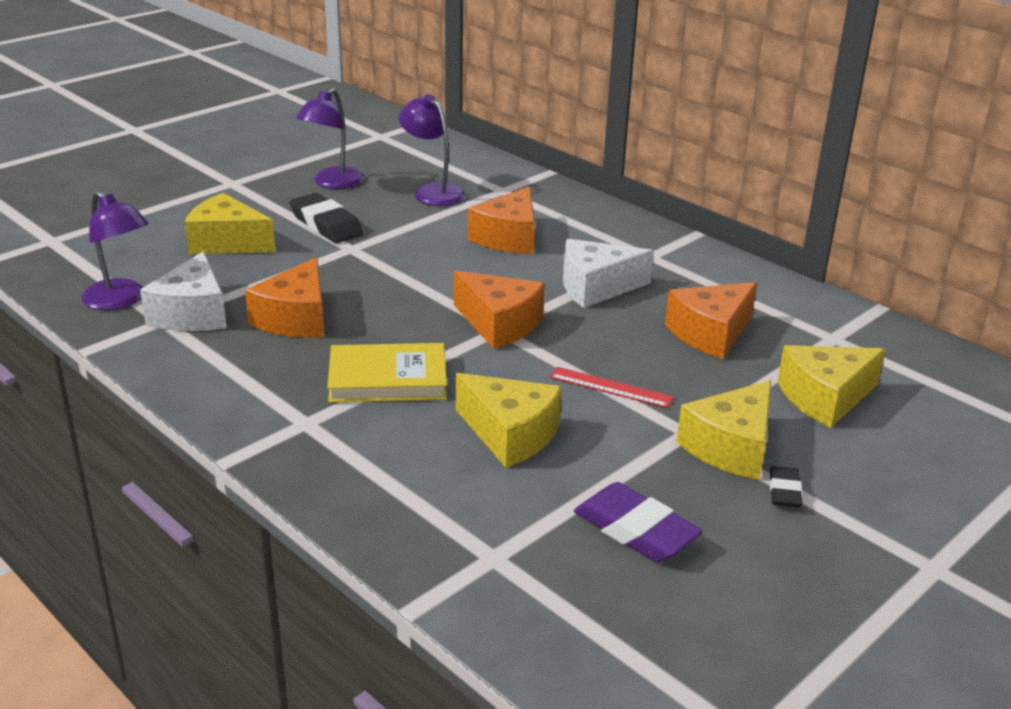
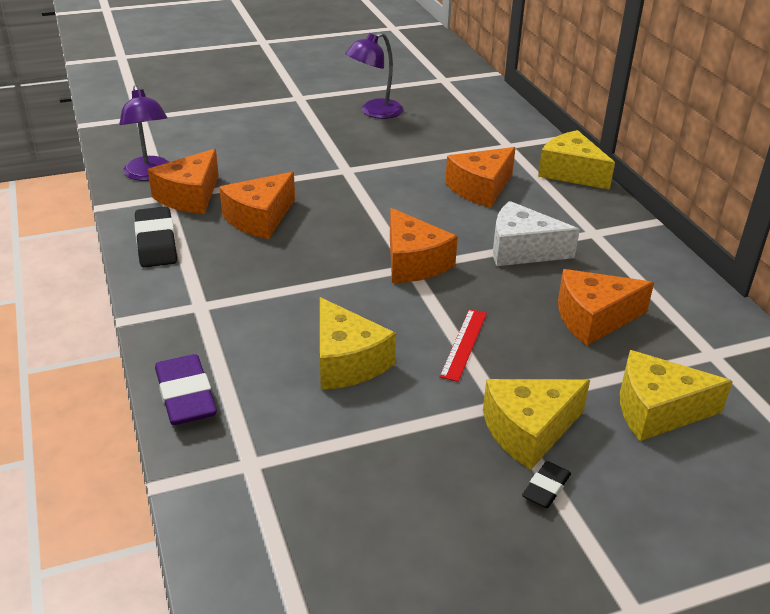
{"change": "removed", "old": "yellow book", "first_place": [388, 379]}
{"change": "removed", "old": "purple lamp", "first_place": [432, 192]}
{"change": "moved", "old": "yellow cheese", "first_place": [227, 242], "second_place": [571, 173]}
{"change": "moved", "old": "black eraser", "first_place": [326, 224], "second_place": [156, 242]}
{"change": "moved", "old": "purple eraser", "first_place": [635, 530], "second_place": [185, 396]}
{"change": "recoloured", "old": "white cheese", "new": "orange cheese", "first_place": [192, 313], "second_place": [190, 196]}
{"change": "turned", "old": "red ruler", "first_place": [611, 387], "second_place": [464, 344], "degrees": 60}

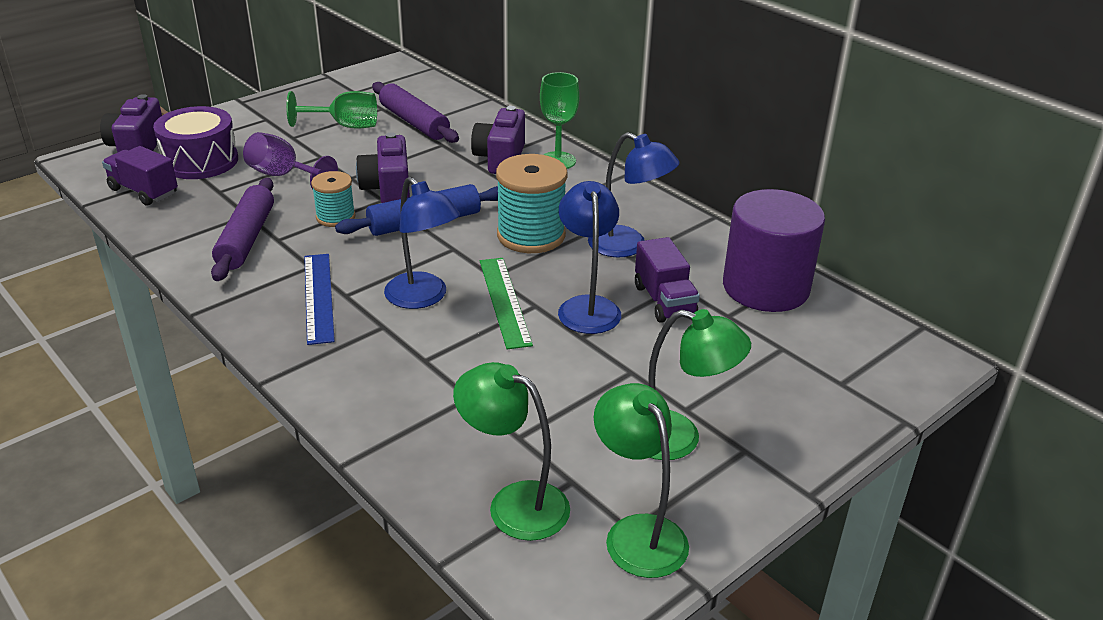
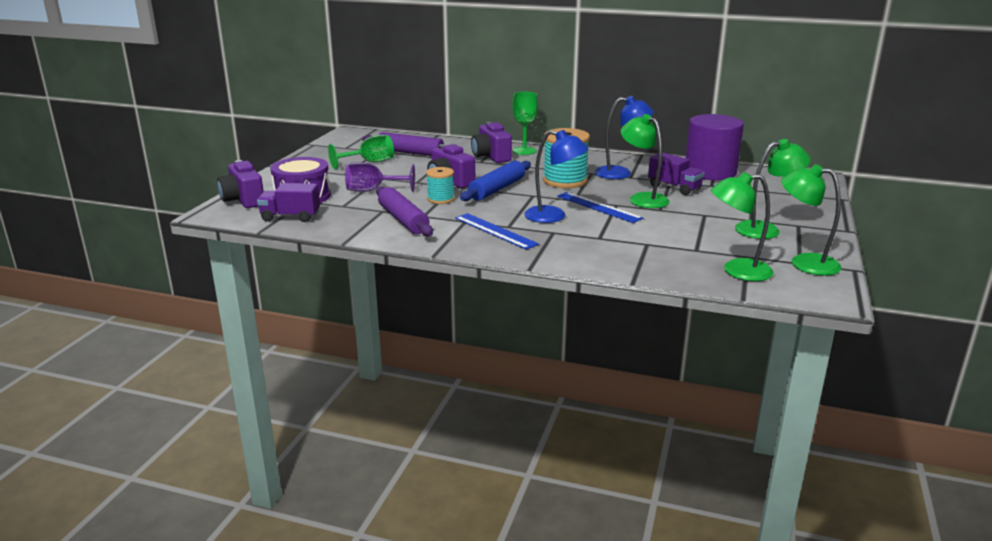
{"change": "recoloured", "old": "green ruler", "new": "blue ruler", "first_place": [504, 301], "second_place": [598, 207]}
{"change": "recoloured", "old": "blue lamp", "new": "green lamp", "first_place": [587, 306], "second_place": [642, 198]}

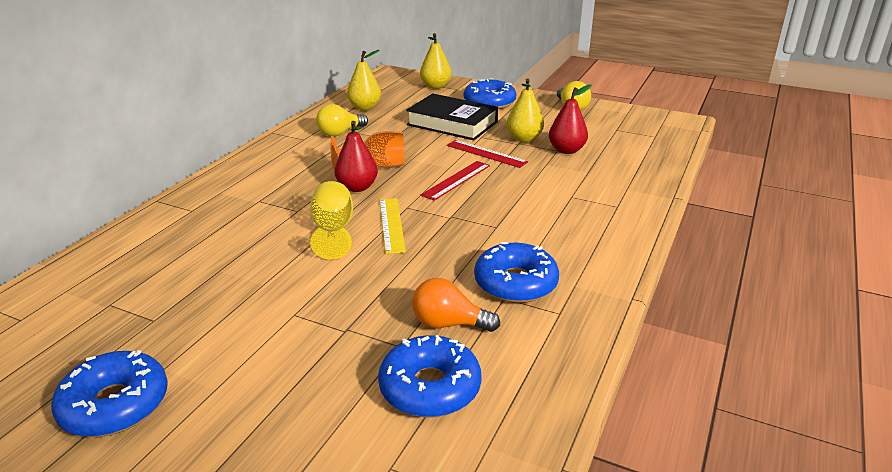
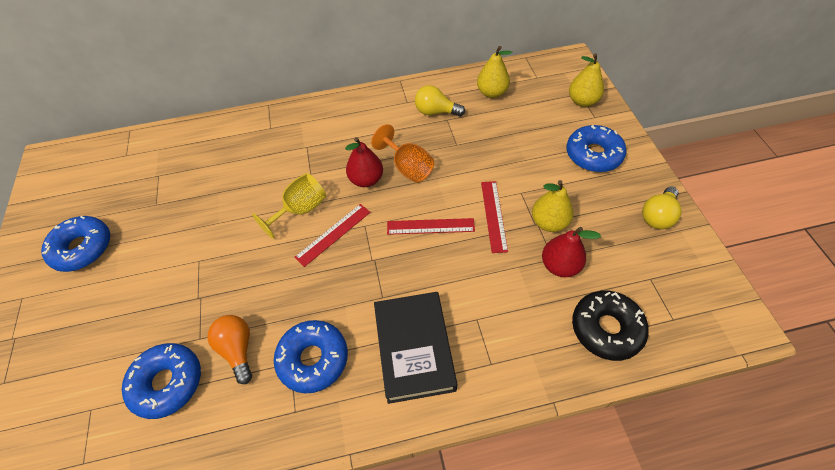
{"change": "added", "new": "black donut", "second_place": [606, 328]}
{"change": "moved", "old": "black book", "first_place": [452, 123], "second_place": [414, 349]}
{"change": "recoloured", "old": "yellow ruler", "new": "red ruler", "first_place": [391, 224], "second_place": [333, 234]}

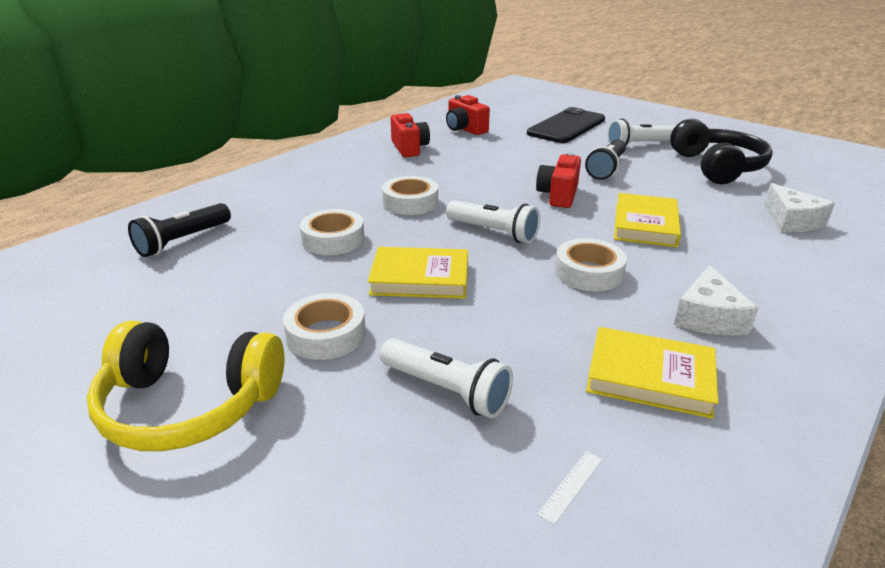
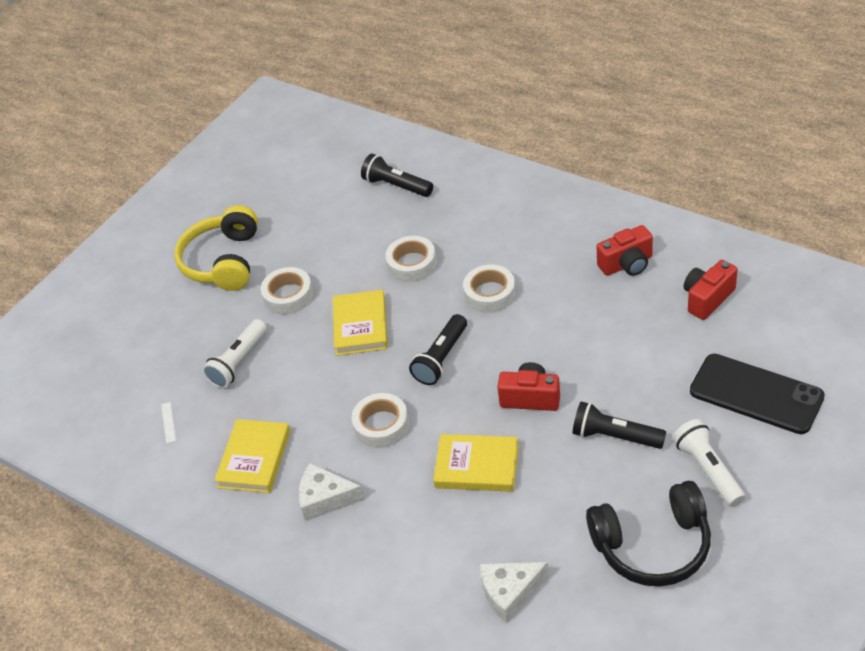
{"change": "recoloured", "old": "white flashlight", "new": "black flashlight", "first_place": [493, 232], "second_place": [441, 358]}
{"change": "turned", "old": "white ruler", "first_place": [571, 486], "second_place": [168, 422], "degrees": 45}

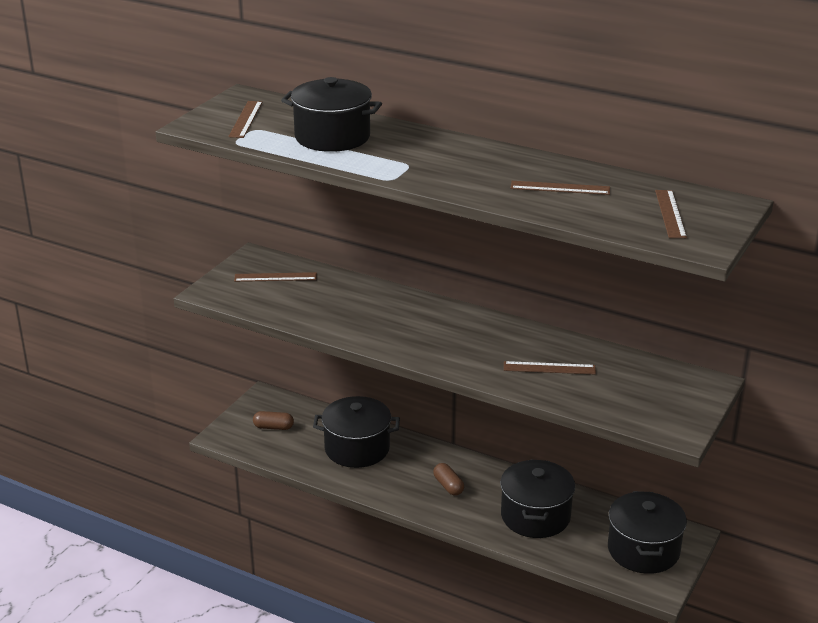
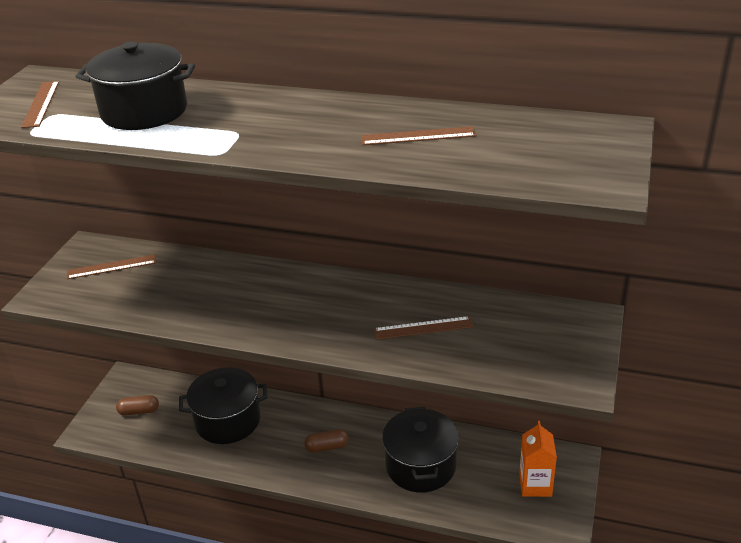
{"change": "removed", "old": "brown ruler", "first_place": [670, 213]}
{"change": "replaced", "old": "black pot", "new": "orange carton", "first_place": [643, 550], "second_place": [535, 485]}
{"change": "turned", "old": "brown capsule", "first_place": [448, 486], "second_place": [327, 447], "degrees": -60}

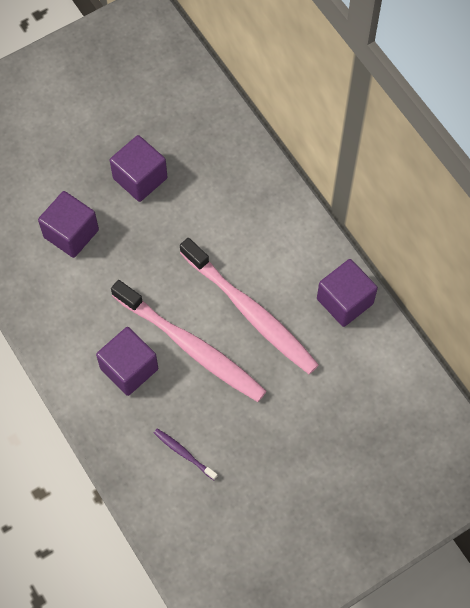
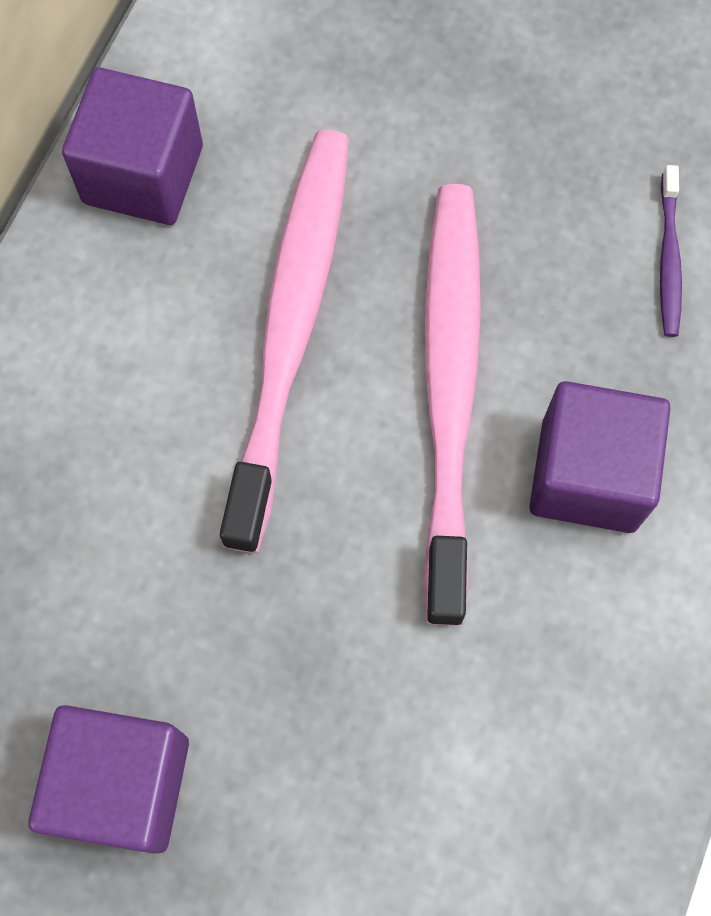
{"change": "removed", "old": "purple cube", "first_place": [71, 233]}

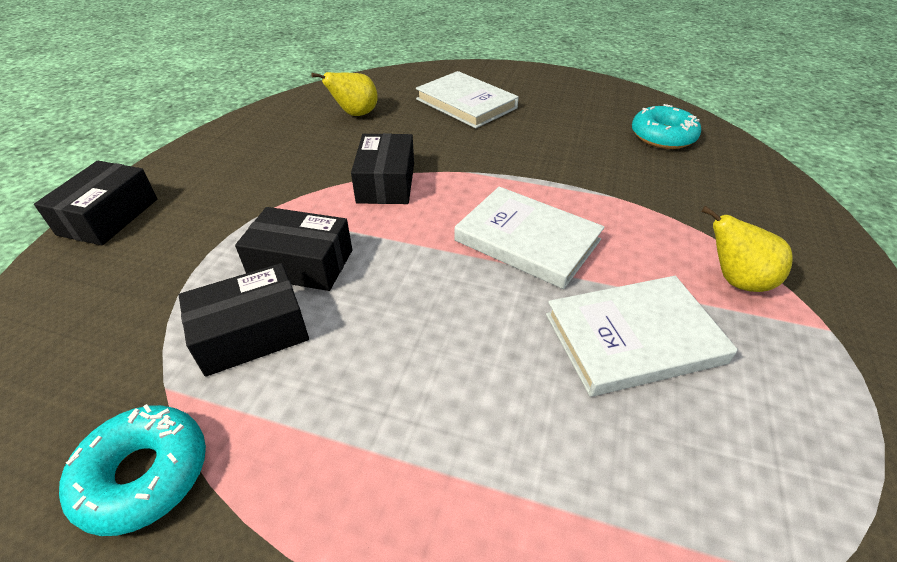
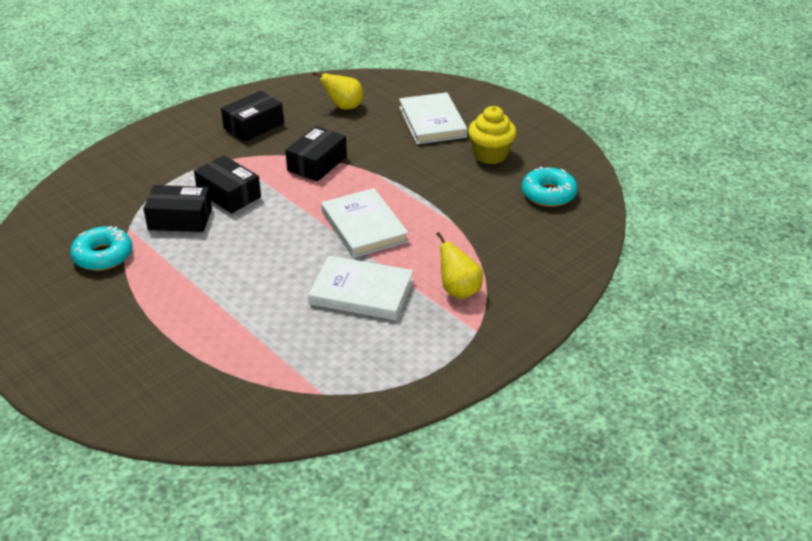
{"change": "added", "new": "yellow cupcake", "second_place": [490, 155]}
{"change": "moved", "old": "black box", "first_place": [109, 216], "second_place": [253, 126]}

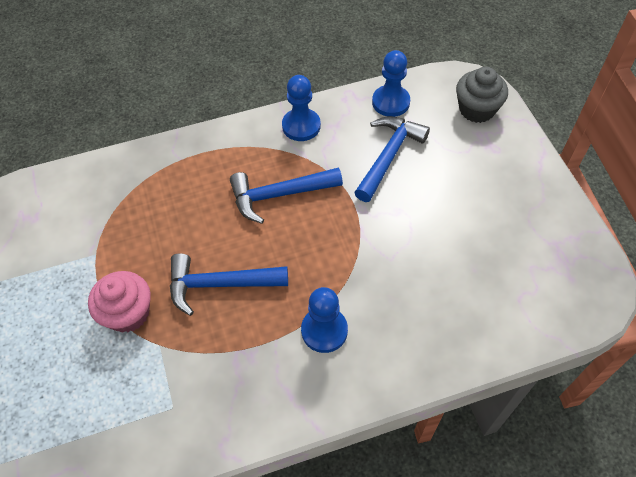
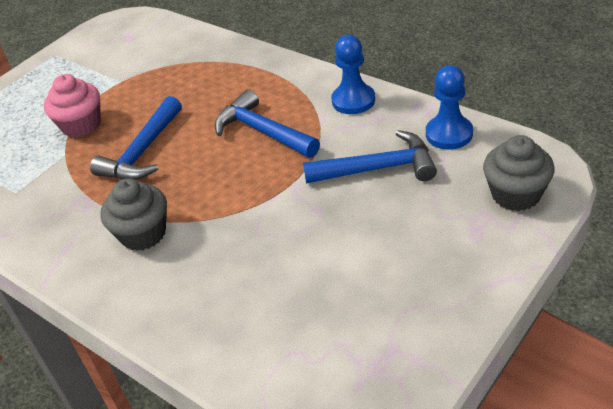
{"change": "replaced", "old": "blue pawn", "new": "grey cupcake", "first_place": [324, 330], "second_place": [143, 234]}
{"change": "turned", "old": "blue hammer", "first_place": [219, 284], "second_place": [142, 152], "degrees": -120}

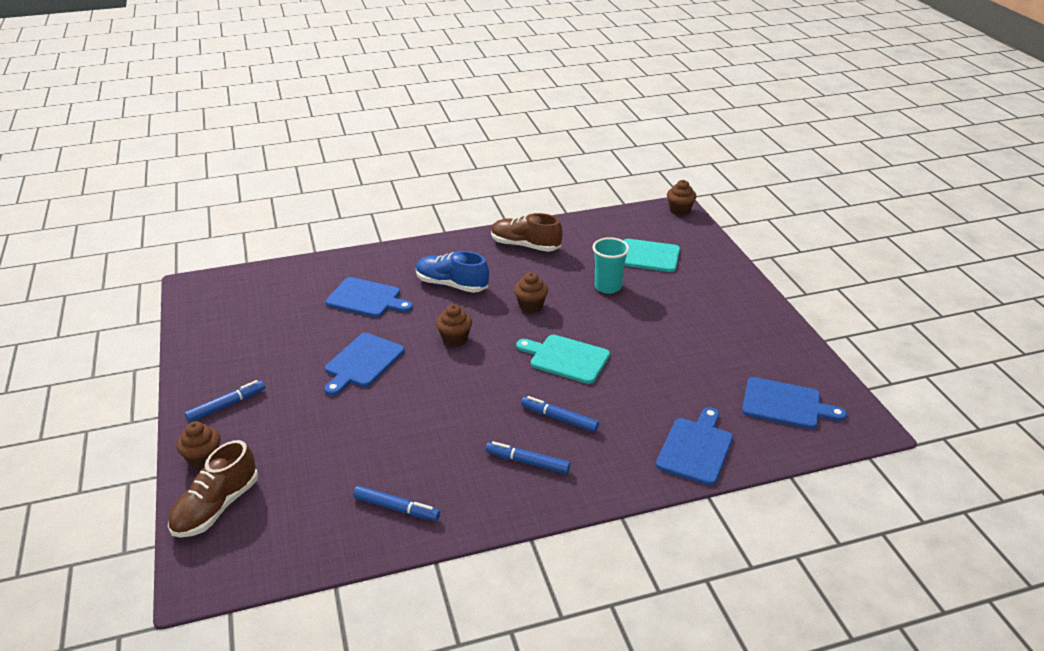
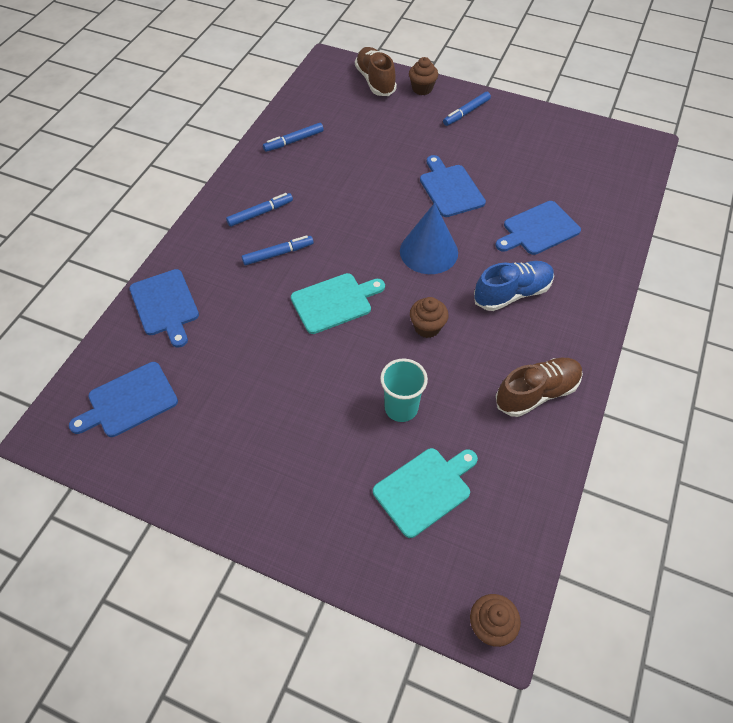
{"change": "replaced", "old": "brown cupcake", "new": "blue cone", "first_place": [455, 339], "second_place": [428, 251]}
{"change": "turned", "old": "blue marker", "first_place": [226, 405], "second_place": [466, 112], "degrees": 45}

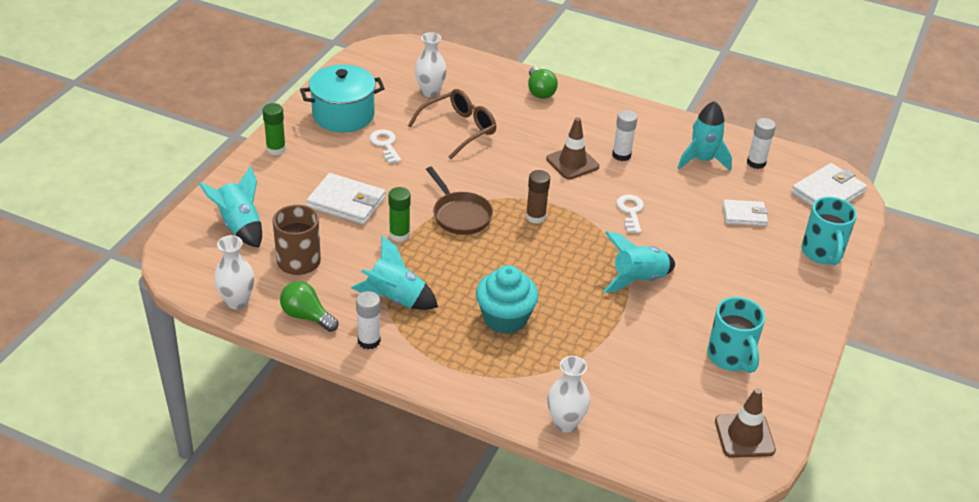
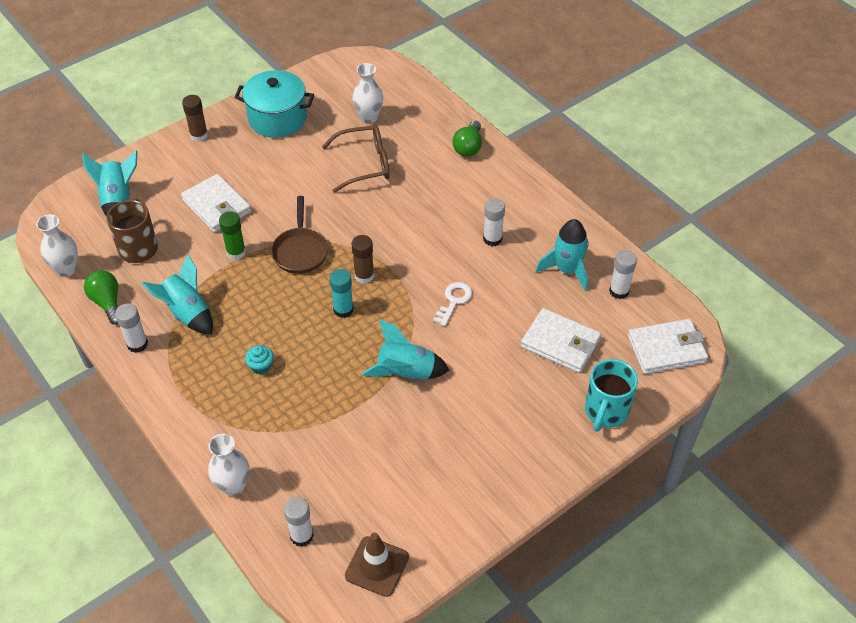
{"change": "removed", "old": "white key", "first_place": [385, 144]}
{"change": "removed", "old": "brown traffic cone", "first_place": [572, 163]}
{"change": "removed", "old": "turquoise mug", "first_place": [730, 357]}
{"change": "added", "new": "white glue stick", "second_place": [301, 535]}
{"change": "added", "new": "turquoise glue stick", "second_place": [343, 310]}
{"change": "recoloured", "old": "green glue stick", "new": "brown glue stick", "first_place": [276, 149], "second_place": [199, 135]}
{"change": "resized", "old": "turquoise cupcake", "first_place": [505, 318], "second_place": [261, 366], "factor": 0.48}
{"change": "resized", "old": "white wallet", "first_place": [744, 215], "second_place": [560, 343], "factor": 1.54}

